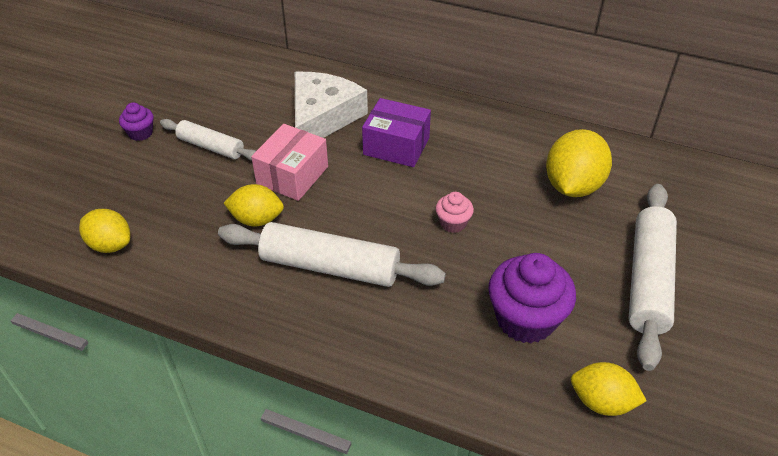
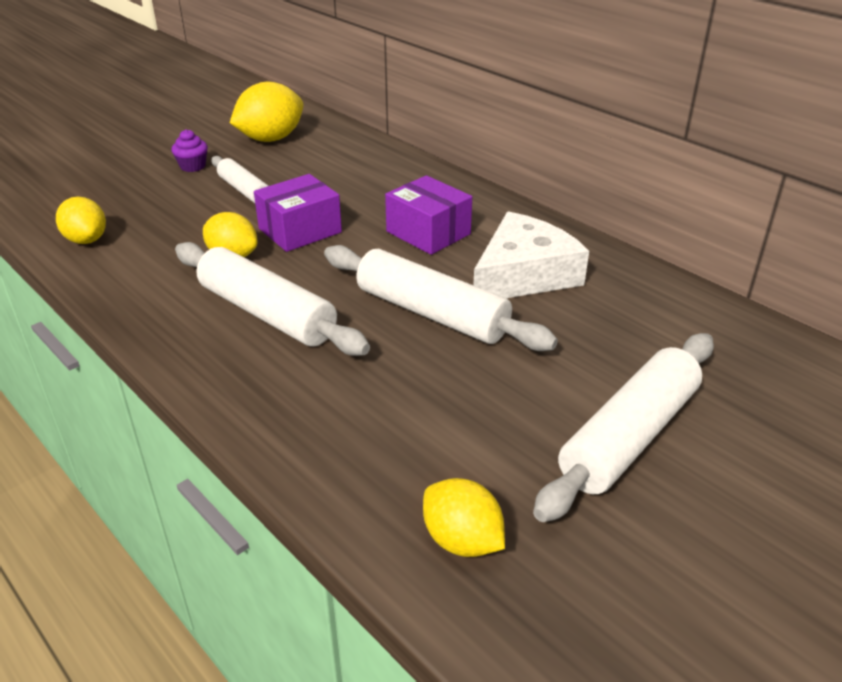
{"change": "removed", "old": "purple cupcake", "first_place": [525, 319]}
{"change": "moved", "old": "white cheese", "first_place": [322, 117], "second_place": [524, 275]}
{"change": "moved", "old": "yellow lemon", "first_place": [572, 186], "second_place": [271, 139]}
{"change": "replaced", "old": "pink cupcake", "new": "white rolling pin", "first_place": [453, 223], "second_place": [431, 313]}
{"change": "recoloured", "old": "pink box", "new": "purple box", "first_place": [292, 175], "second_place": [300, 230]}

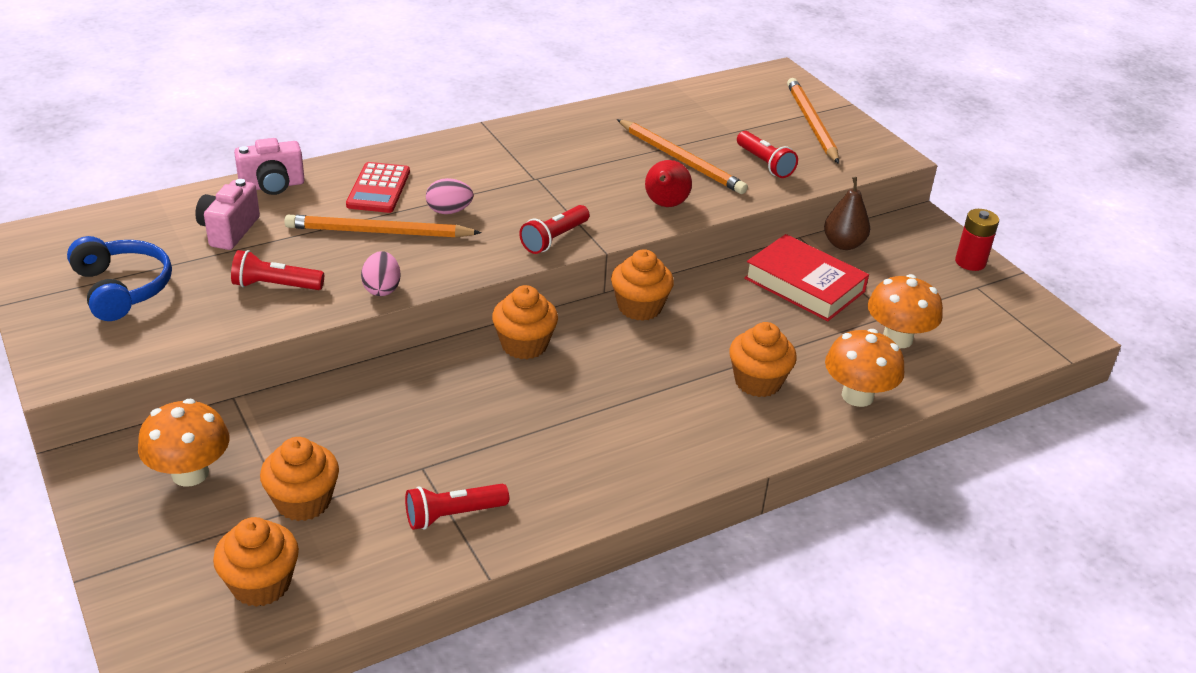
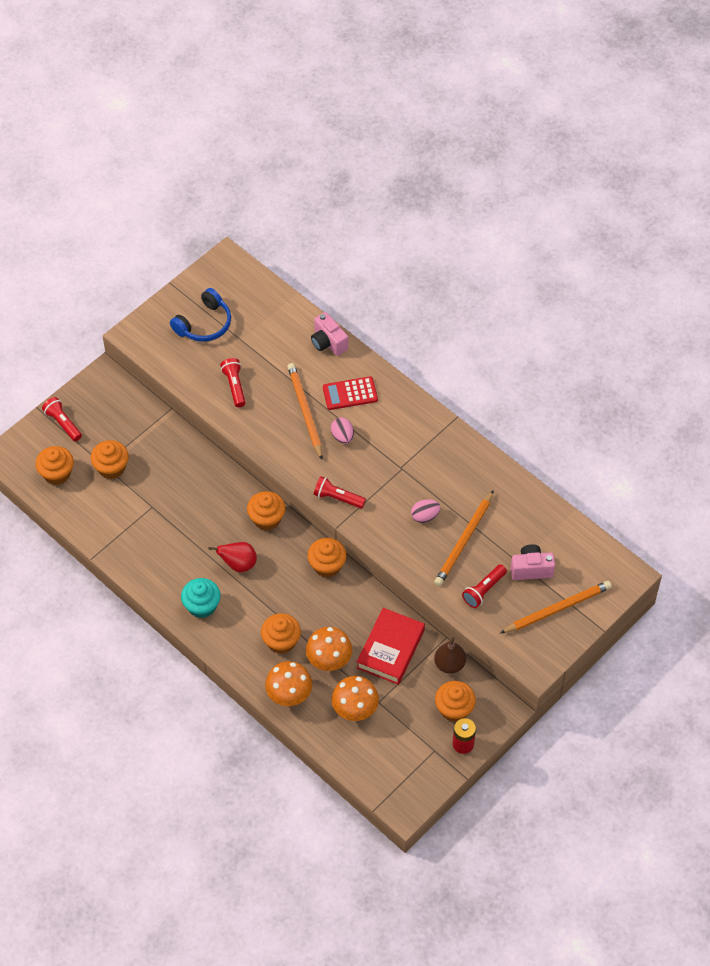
{"change": "added", "new": "turquoise cupcake", "second_place": [202, 606]}
{"change": "added", "new": "orange cupcake", "second_place": [454, 709]}
{"change": "moved", "old": "orange mushroom", "first_place": [190, 473], "second_place": [329, 660]}
{"change": "moved", "old": "pink camera", "first_place": [229, 231], "second_place": [531, 569]}
{"change": "moved", "old": "pink egg", "first_place": [382, 289], "second_place": [425, 516]}
{"change": "moved", "old": "red flashlight", "first_place": [453, 515], "second_place": [62, 423]}
{"change": "moved", "old": "red pear", "first_place": [665, 205], "second_place": [238, 564]}

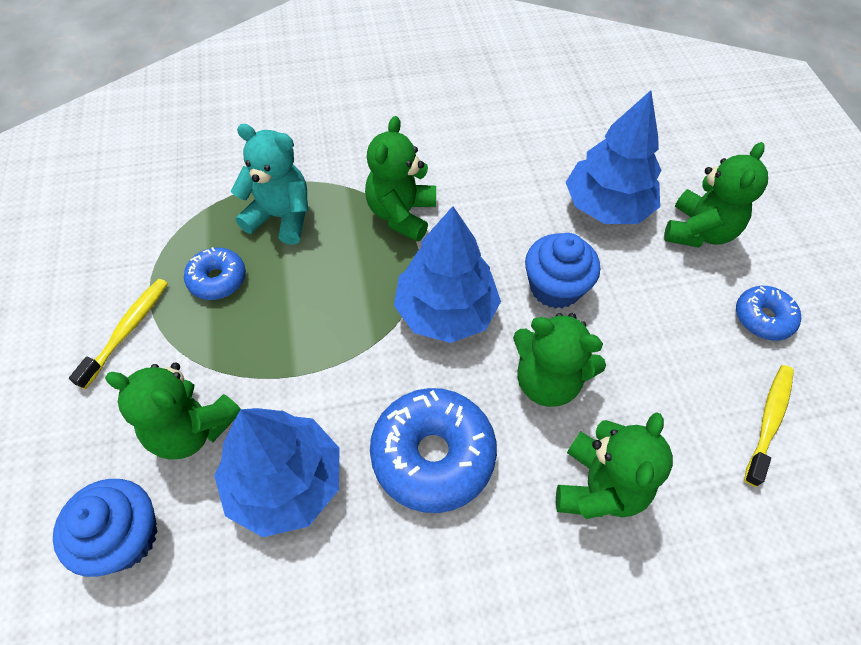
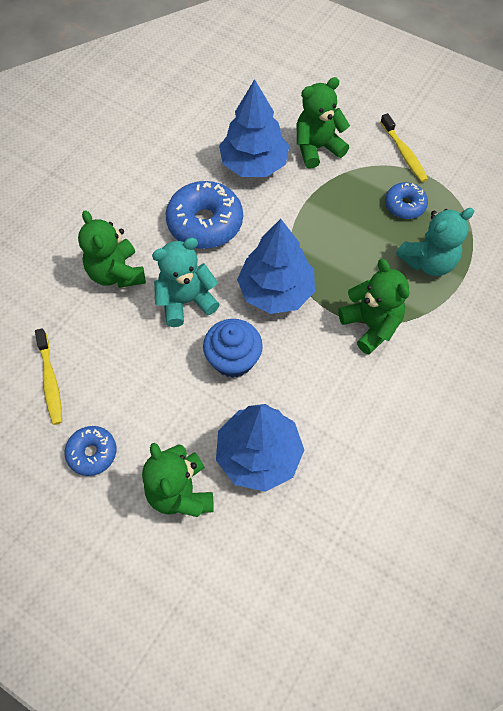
{"change": "removed", "old": "blue cupcake", "first_place": [125, 537]}
{"change": "recoloured", "old": "green teddy bear", "new": "turquoise teddy bear", "first_place": [547, 381], "second_place": [186, 301]}

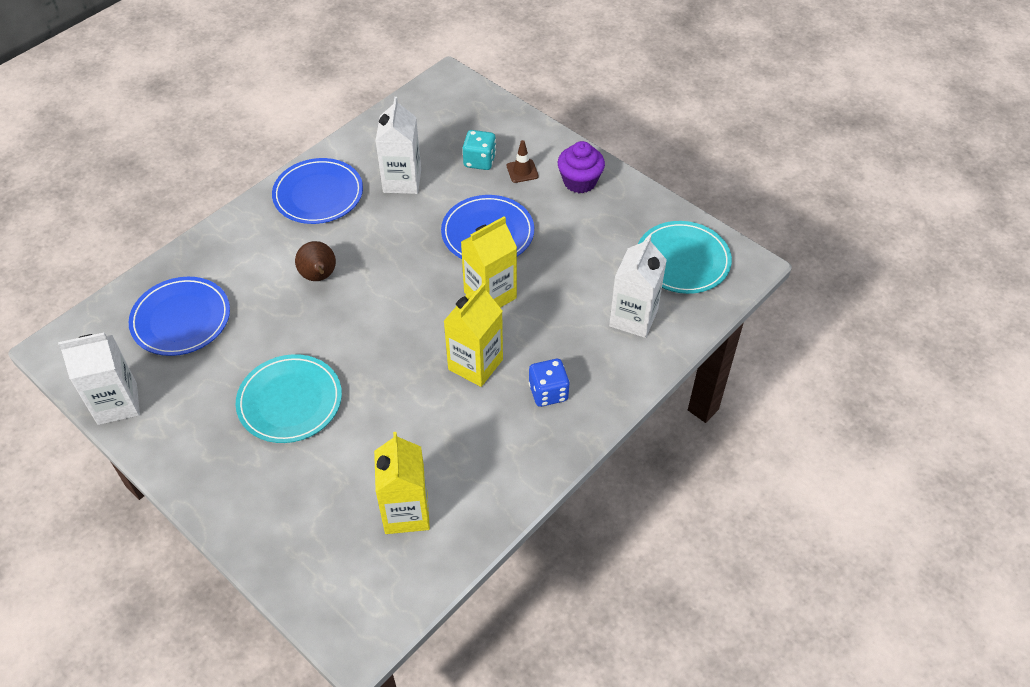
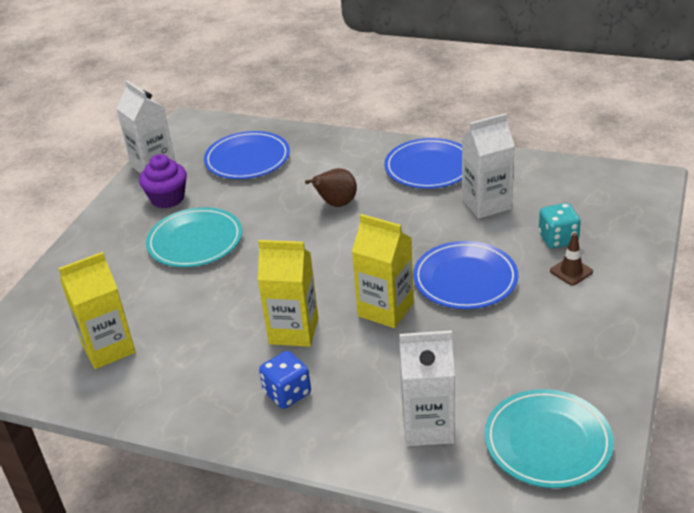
{"change": "moved", "old": "purple cupcake", "first_place": [579, 181], "second_place": [167, 198]}

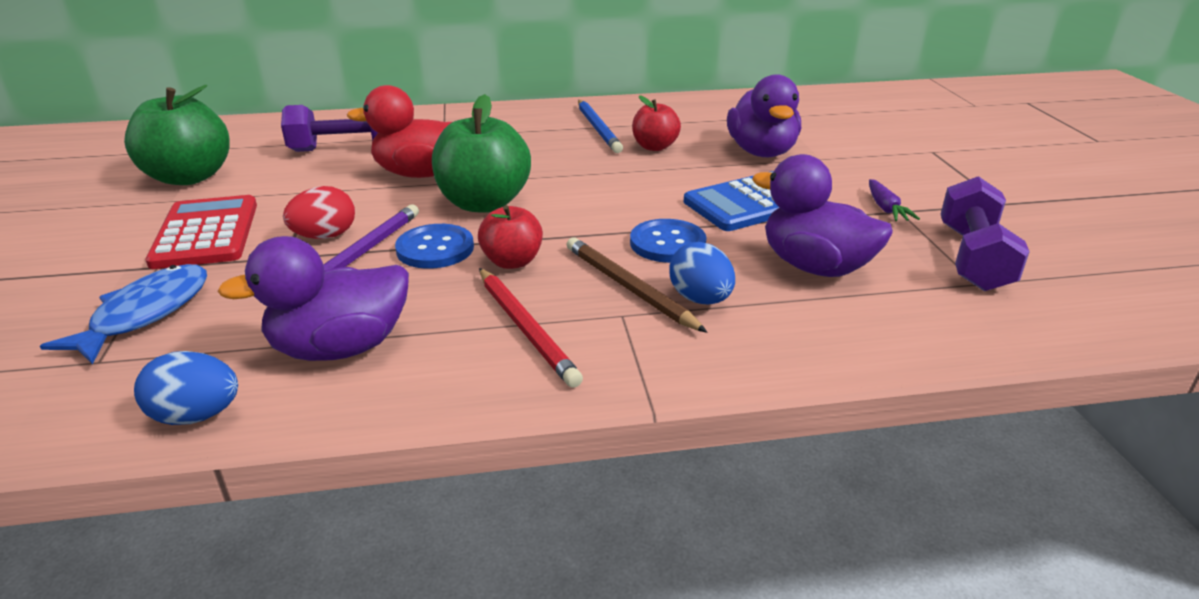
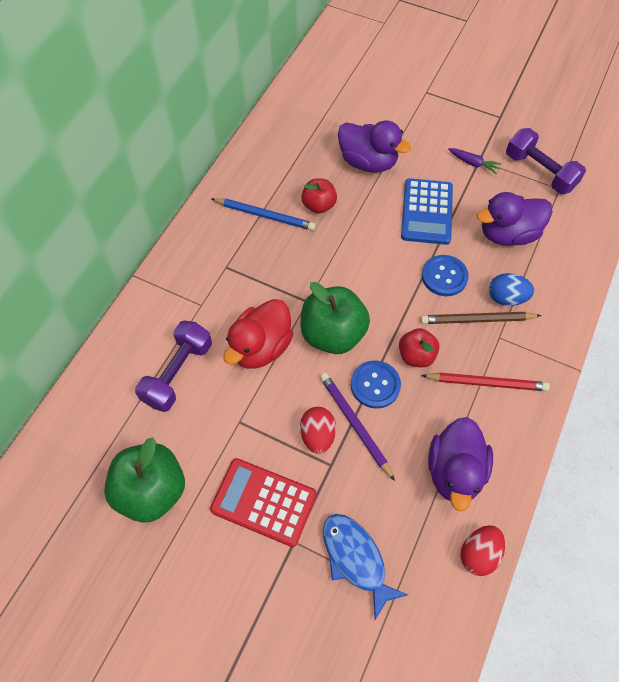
{"change": "recoloured", "old": "blue egg", "new": "red egg", "first_place": [197, 416], "second_place": [478, 553]}

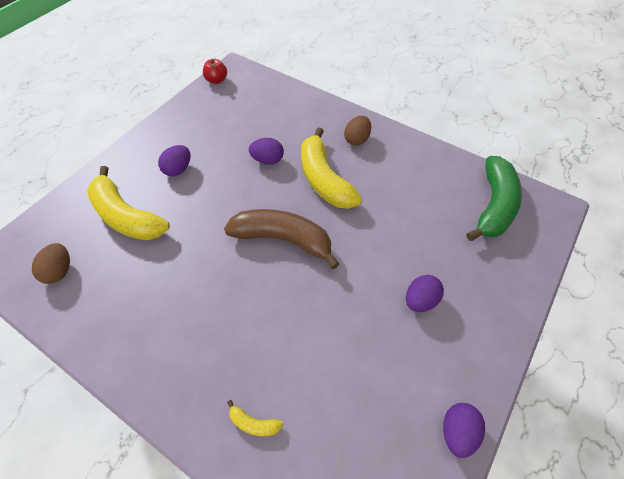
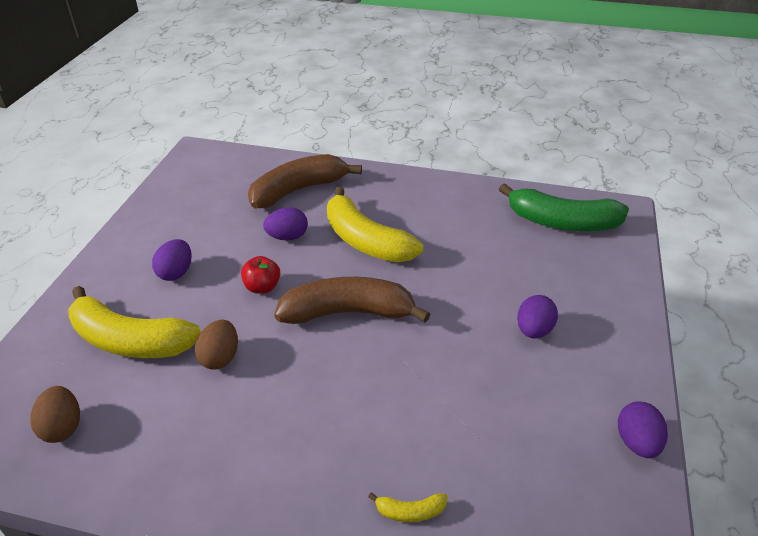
{"change": "added", "new": "brown banana", "second_place": [298, 190]}
{"change": "moved", "old": "red apple", "first_place": [216, 80], "second_place": [262, 287]}
{"change": "moved", "old": "brown egg", "first_place": [357, 139], "second_place": [220, 357]}
{"change": "turned", "old": "green banana", "first_place": [493, 205], "second_place": [562, 222], "degrees": 105}

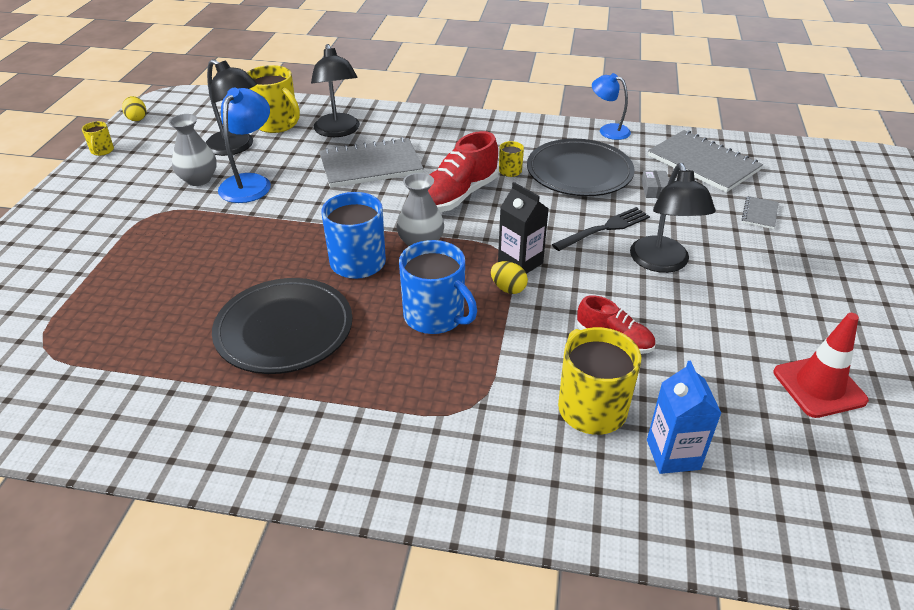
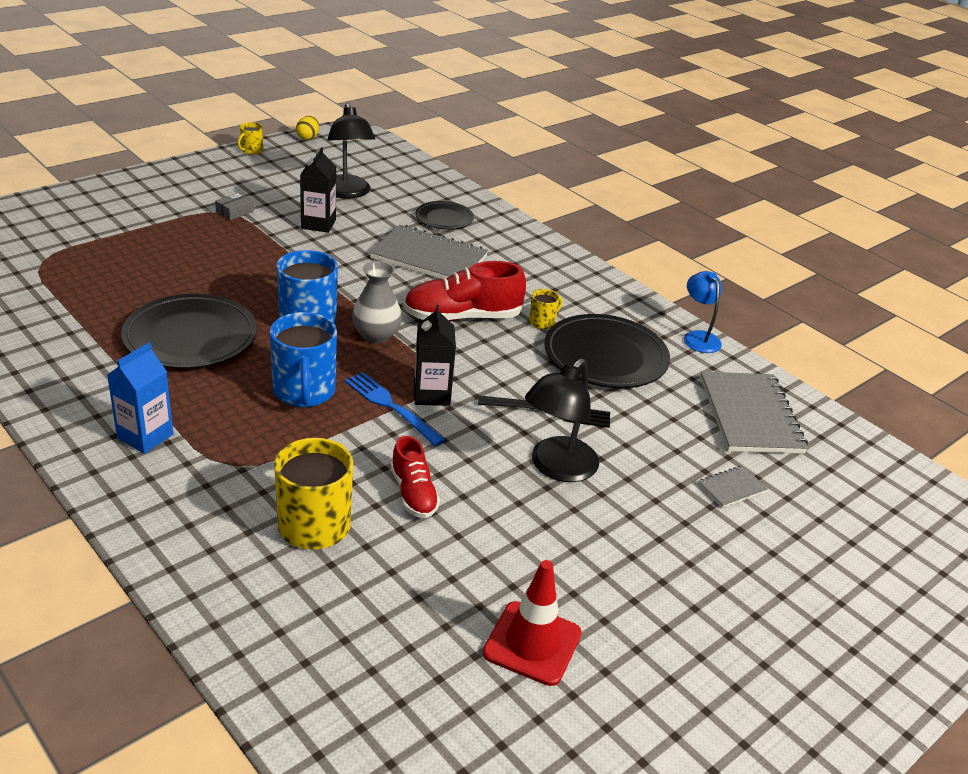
{"change": "removed", "old": "grey vase", "first_place": [198, 179]}
{"change": "removed", "old": "yellow mug", "first_place": [277, 124]}
{"change": "moved", "old": "grey box", "first_place": [654, 189], "second_place": [235, 212]}
{"change": "moved", "old": "blue carton", "first_place": [673, 454], "second_place": [145, 436]}
{"change": "replaced", "old": "blue lamp", "new": "black carton", "first_place": [250, 182], "second_place": [318, 224]}
{"change": "replaced", "old": "black lamp", "new": "black plate", "first_place": [338, 131], "second_place": [444, 218]}
{"change": "replaced", "old": "yellow egg", "new": "blue fork", "first_place": [508, 288], "second_place": [390, 406]}

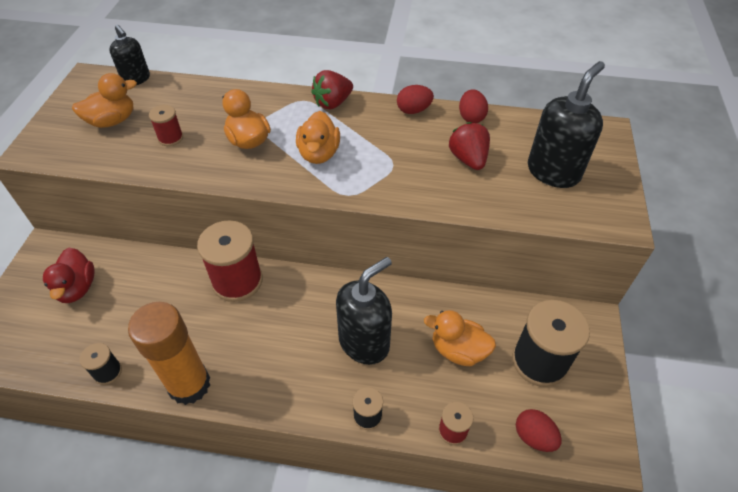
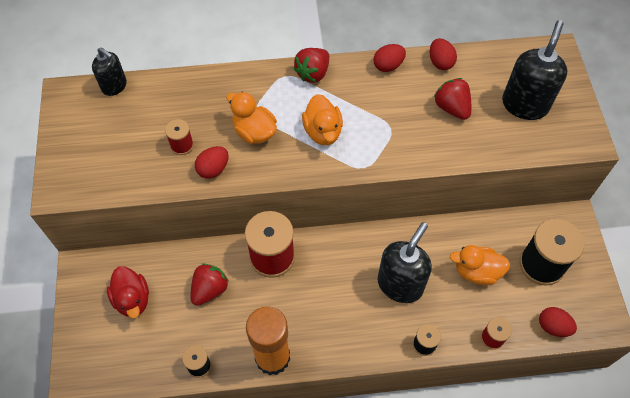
{"change": "removed", "old": "orange duck", "first_place": [112, 121]}
{"change": "added", "new": "red strawberry", "second_place": [209, 289]}
{"change": "added", "new": "red egg", "second_place": [213, 169]}

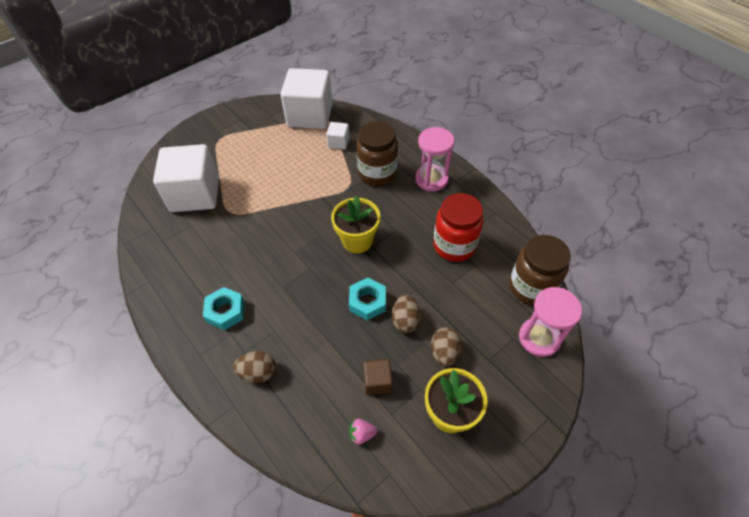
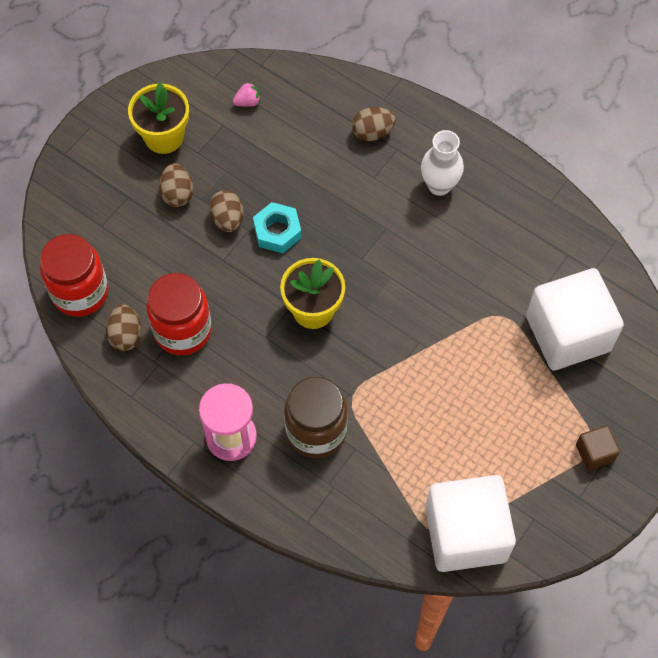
{"change": "removed", "old": "white cube", "first_place": [338, 142]}
{"change": "removed", "old": "pink hourglass", "first_place": [539, 338]}
{"change": "added", "new": "brown egg", "second_place": [126, 335]}
{"change": "moved", "old": "brown cube", "first_place": [377, 381], "second_place": [594, 453]}
{"change": "replaced", "old": "turquoise nut", "new": "white vase", "first_place": [225, 311], "second_place": [439, 185]}
{"change": "recoloured", "old": "brown jar", "new": "red jar", "first_place": [531, 287], "second_place": [80, 292]}

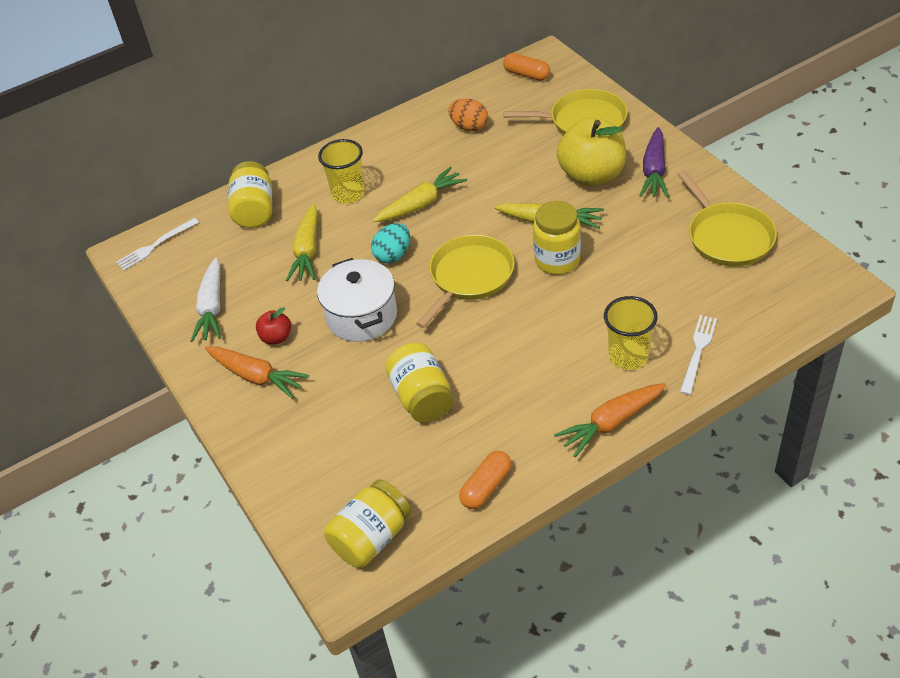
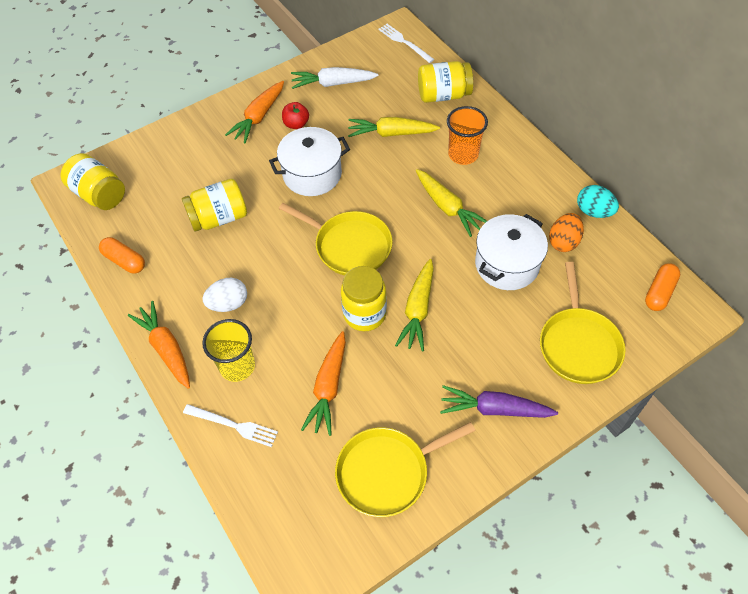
{"change": "removed", "old": "yellow apple", "first_place": [592, 175]}
{"change": "added", "new": "white egg", "second_place": [228, 304]}
{"change": "added", "new": "orange carrot", "second_place": [328, 387]}
{"change": "added", "new": "white pot", "second_place": [507, 264]}
{"change": "moved", "old": "turquoise egg", "first_place": [393, 255], "second_place": [593, 211]}
{"change": "recoloured", "old": "yellow cup", "new": "orange cup", "first_place": [348, 194], "second_place": [463, 154]}

